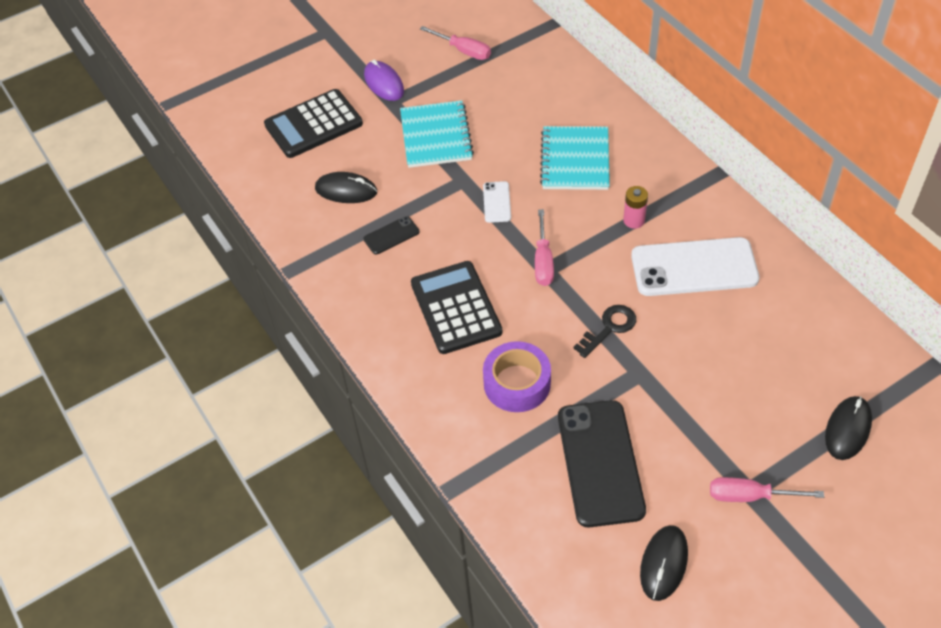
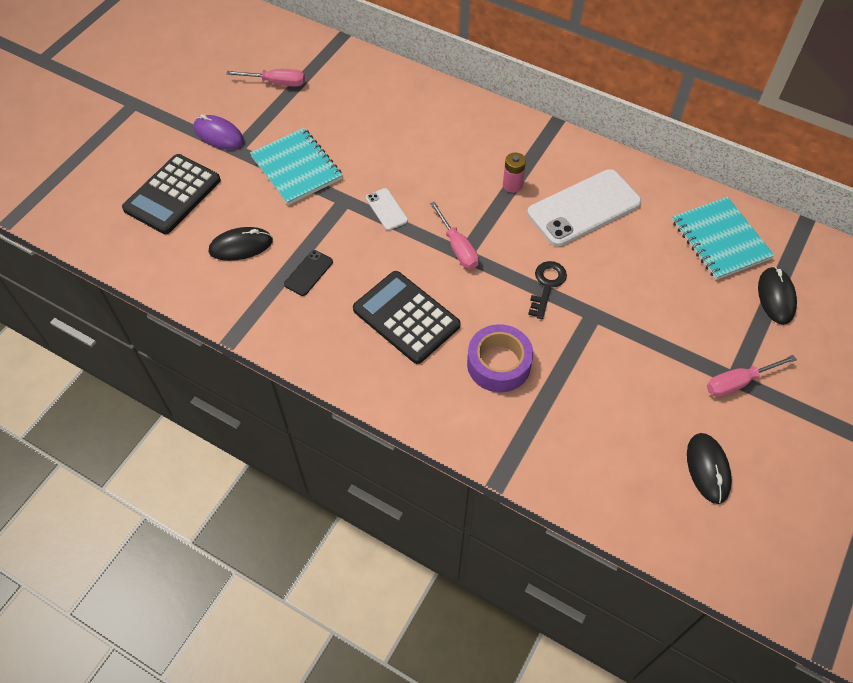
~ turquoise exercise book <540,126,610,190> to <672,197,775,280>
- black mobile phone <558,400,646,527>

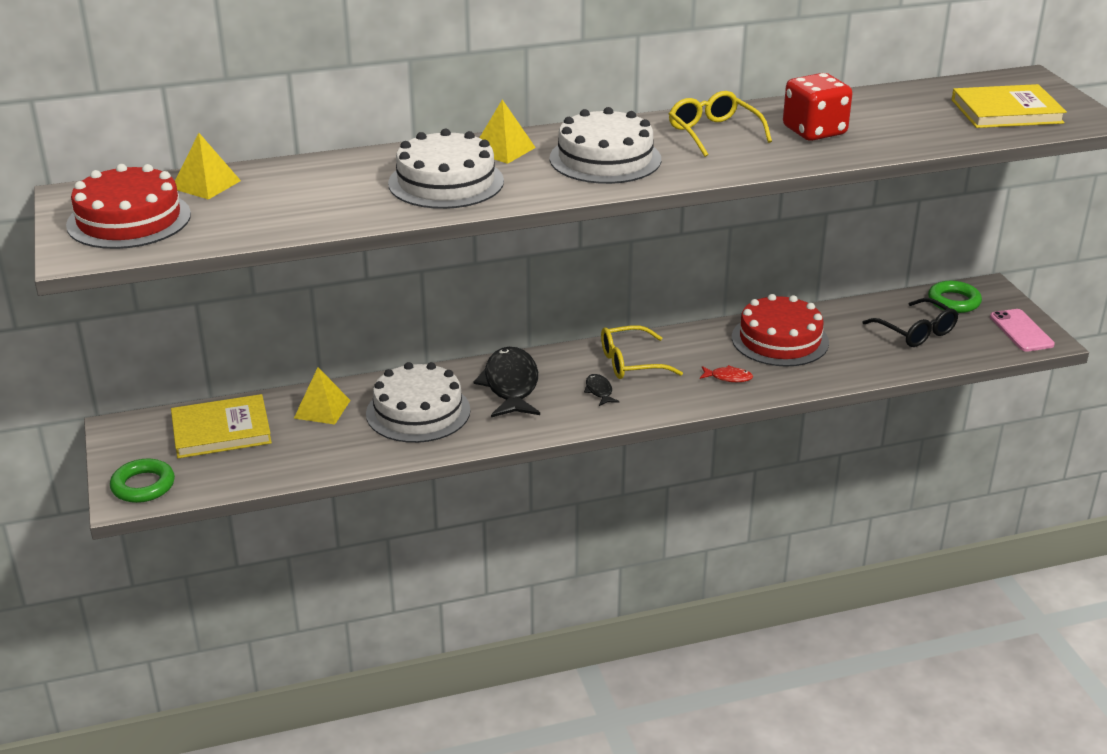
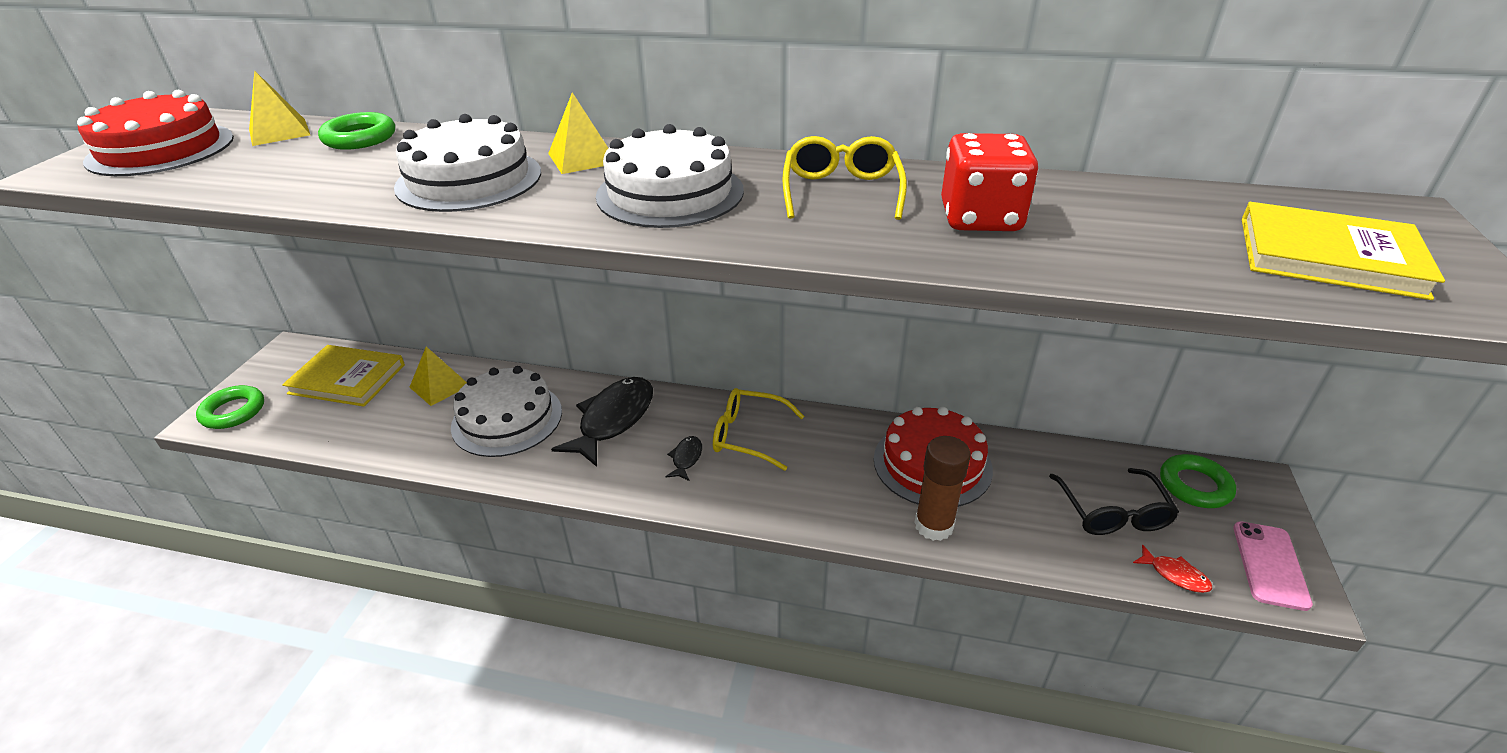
~ crimson toy fish <700,365,753,382> to <1133,544,1212,593>
+ green torus <318,112,395,150>
+ russet glue stick <914,436,971,541>

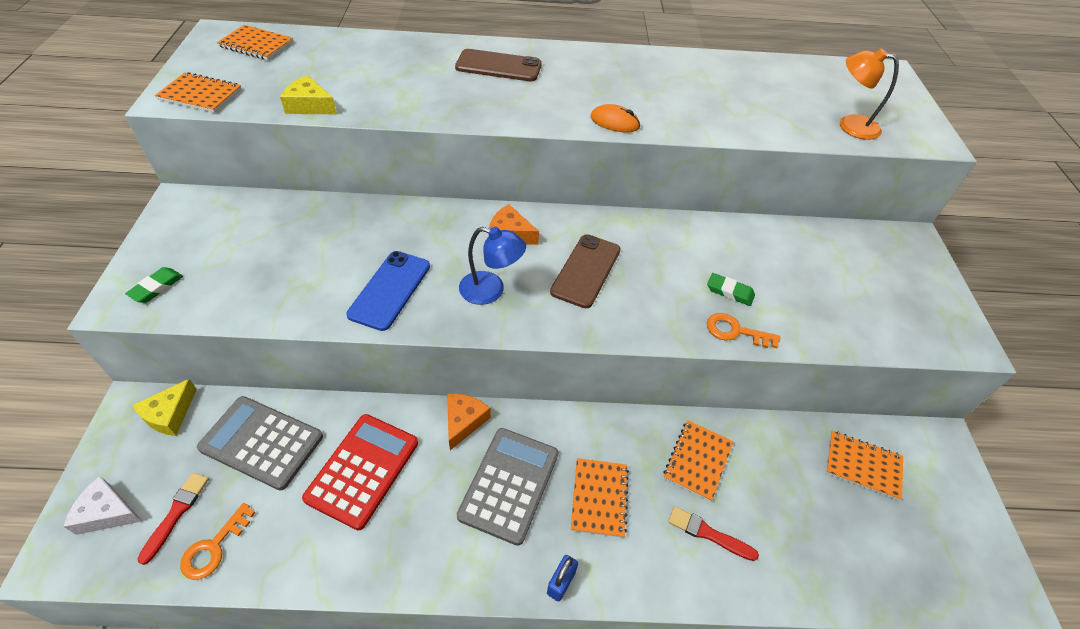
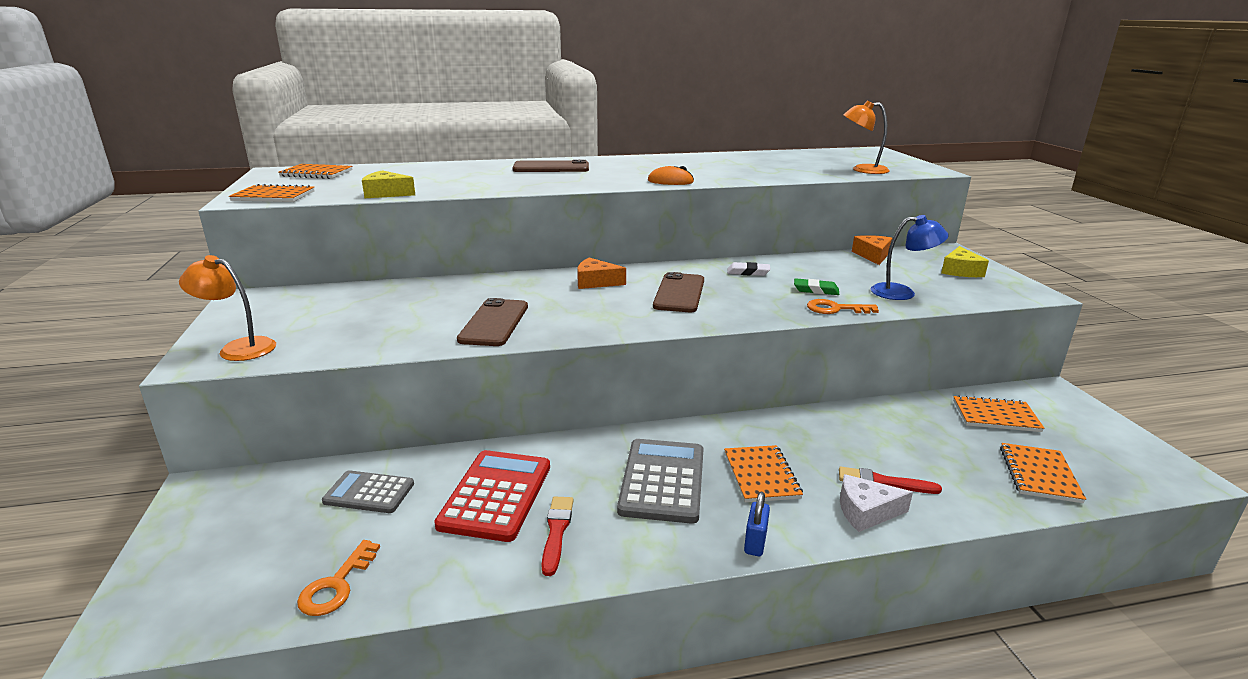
~ white cheese <63,476,142,535> to <840,474,913,532>
~ green eraser <125,267,183,303> to orange desk lamp <179,255,276,361>
~ golden cheese <132,379,197,436> to <941,246,989,277>
~ crimson paint brush <138,473,209,565> to <542,496,574,576>
~ gray calculator <197,396,323,490> = <322,470,414,513> x0.63
~ cobalt mobile phone <346,251,430,331> to russet mobile phone <457,298,528,346>
~ orange cheese <447,394,491,450> to <852,235,892,265>
~ cobalt desk lamp <459,227,526,305> to <871,215,949,300>
~ orange exercise book <663,420,733,502> to <1000,443,1086,503>
+ white eraser <727,262,771,276>

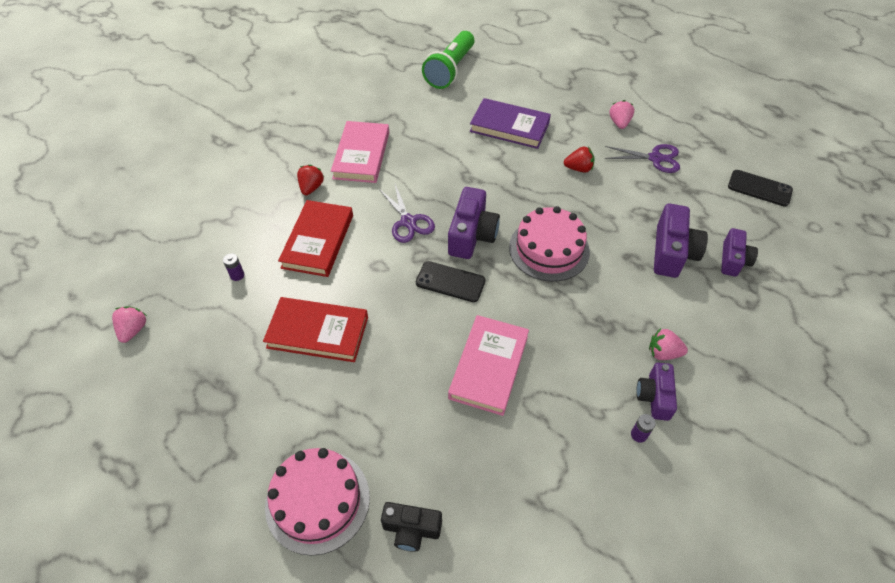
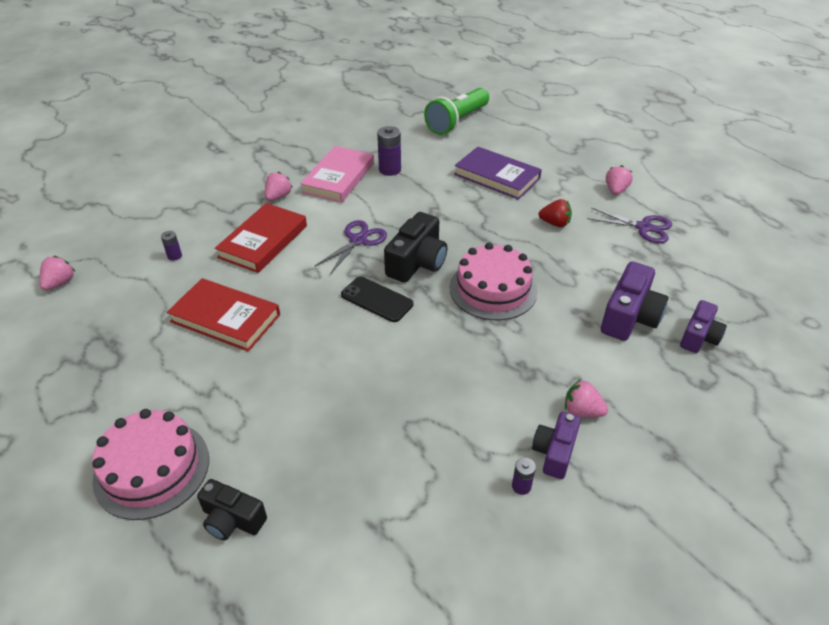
~ crimson strawberry <297,165,324,195> to pink strawberry <265,172,293,201>
~ violet shears <379,184,435,243> = <315,220,387,274> 135 degrees counterclockwise
~ violet photo camera <448,187,500,259> to black photo camera <384,212,447,283>
- pink book <448,315,529,416>
- black mobile phone <728,170,793,207>
+ violet AA battery <377,126,401,176>

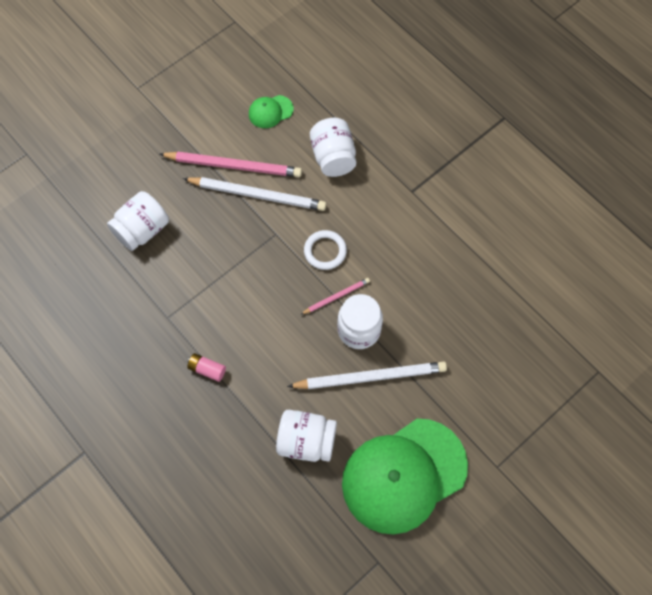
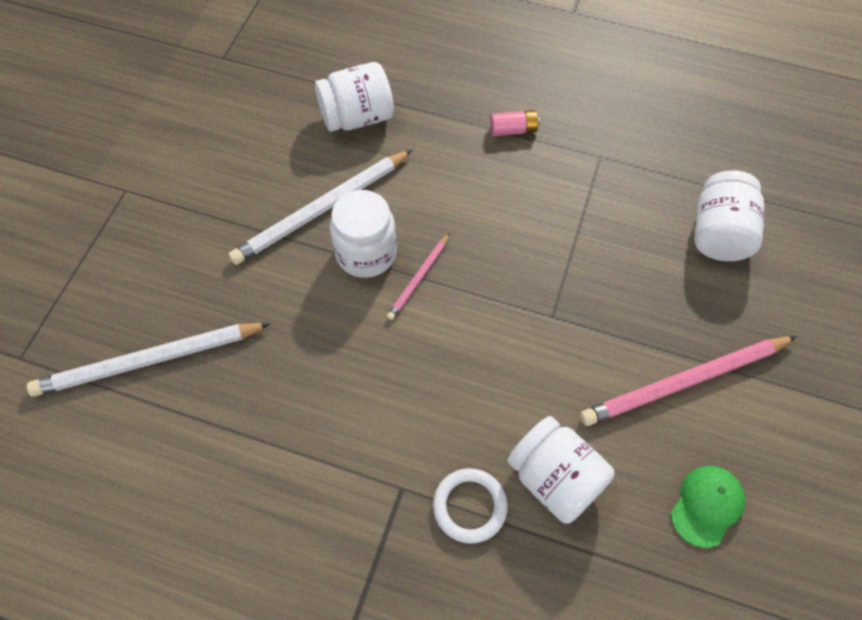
~ white wooden pencil <183,177,326,211> to <27,323,271,397>
~ white torus <304,230,347,270> to <433,468,508,544>
- green cap <342,419,468,534>

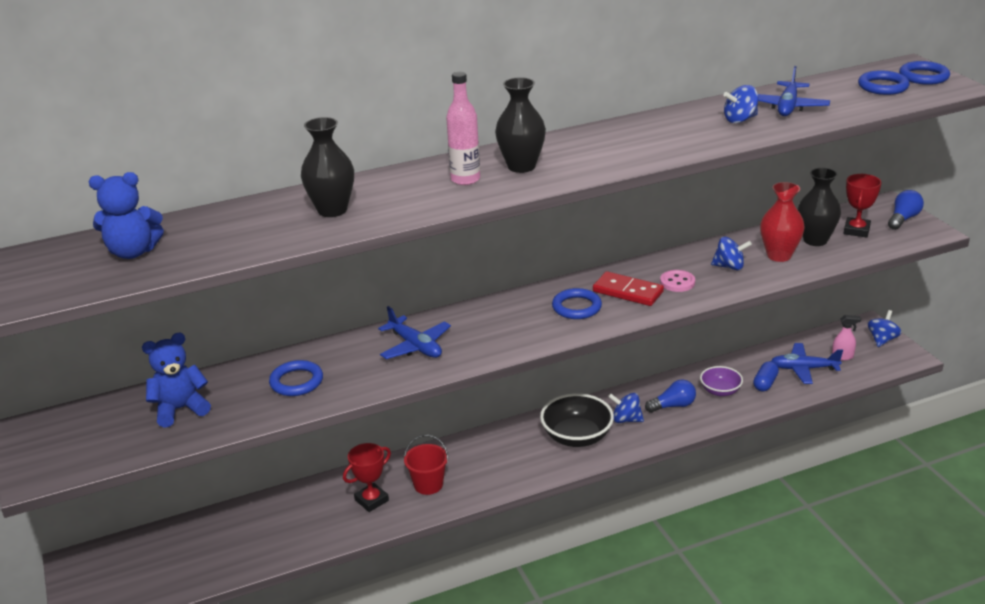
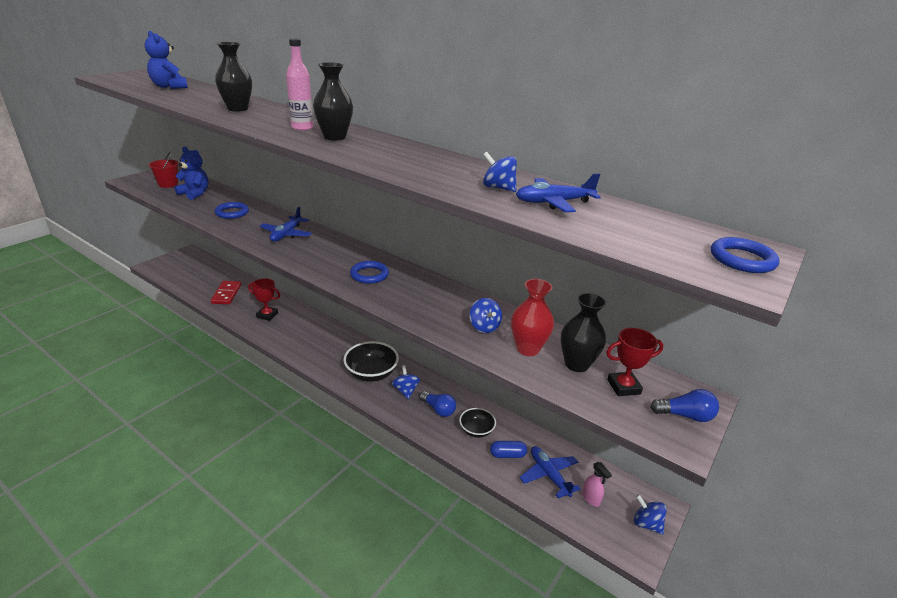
~ crimson pail <404,435,448,495> to <149,152,179,188>
~ crimson domino <593,271,664,306> to <211,281,241,304>
- pink shirt button <660,270,695,292>
~ violet deep dish <700,366,743,396> to black deep dish <459,408,496,438>
- cobalt torus <858,71,909,95>
~ cobalt whirligig <868,310,902,347> = <634,494,667,535> 135 degrees counterclockwise

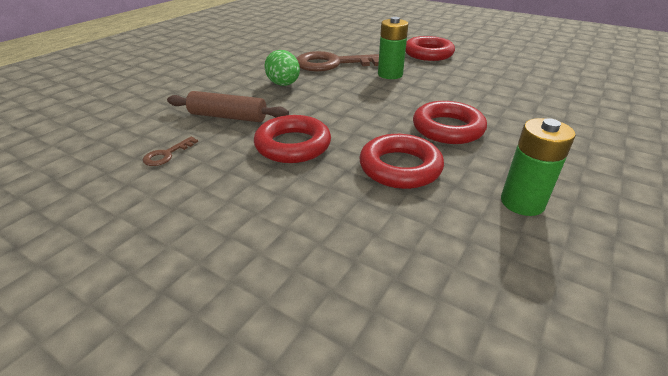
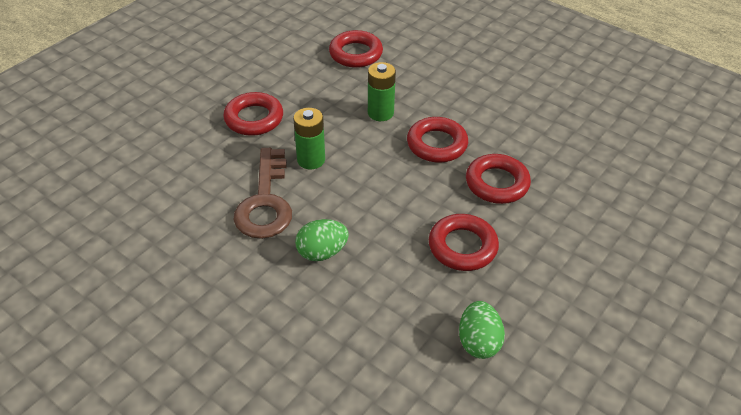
~ russet door key <143,136,198,166> to green toy egg <459,301,505,359>
- russet rolling pin <167,91,289,122>
~ green AA battery <501,118,576,216> to <368,62,396,121>
+ crimson torus <329,30,383,68>

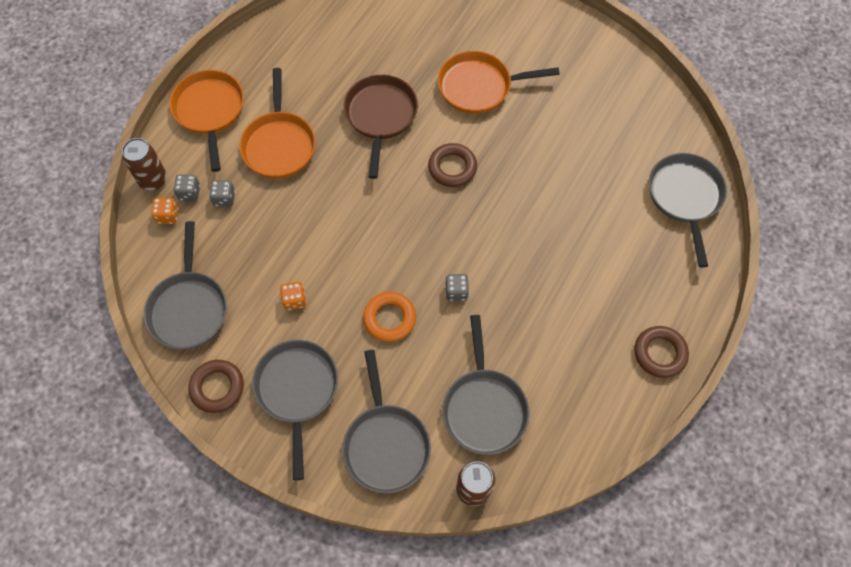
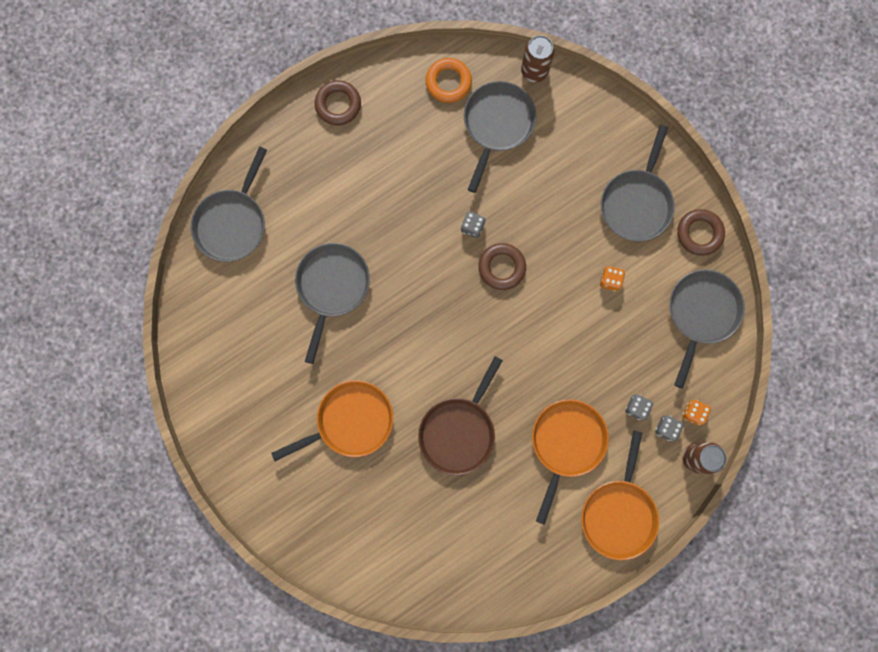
~ gray pan <342,350,431,494> to <295,243,370,364>
~ orange torus <363,292,416,342> to <426,58,472,103>
~ russet torus <428,143,477,187> to <478,243,526,290>
~ orange pan <438,51,560,114> = <271,380,393,461> 45 degrees counterclockwise

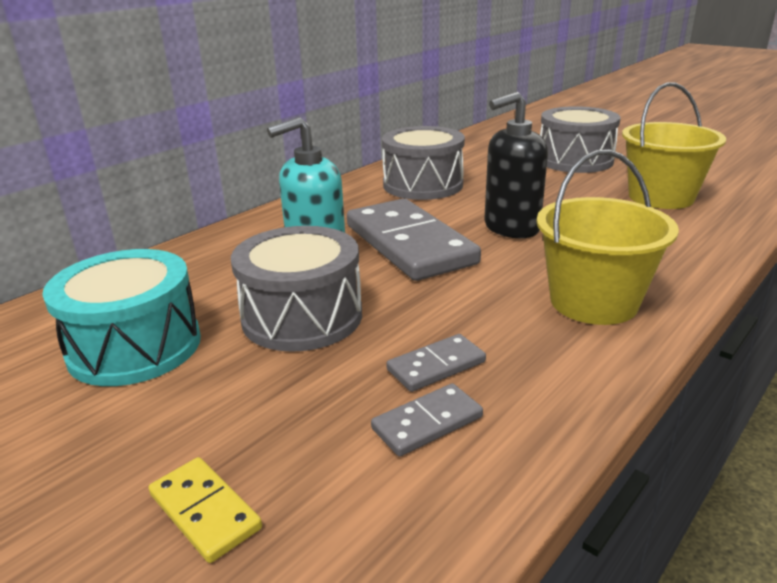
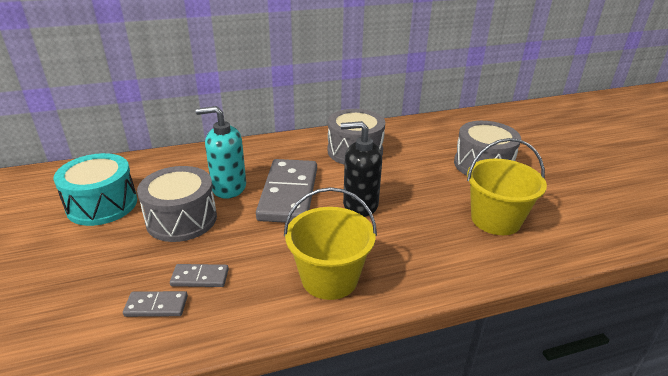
- golden domino <149,457,262,563>

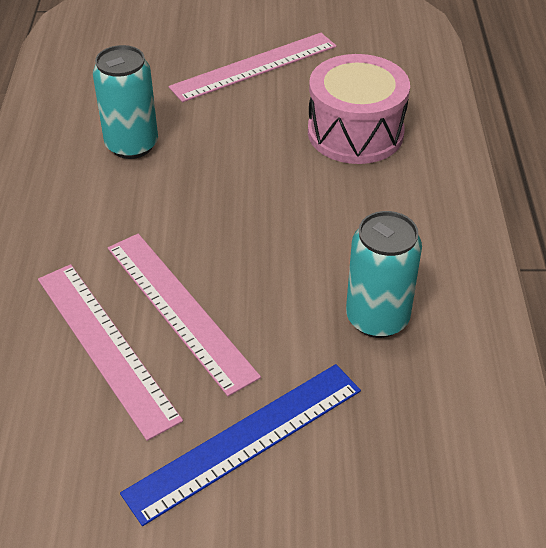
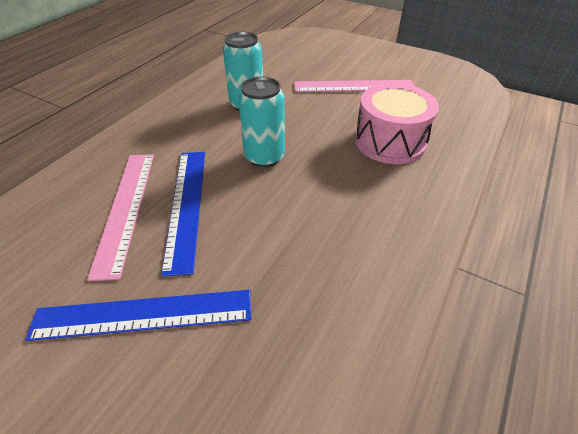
~ pink measuring stick <108,234,261,396> to cobalt measuring stick <161,152,205,277>
~ turquoise tin <346,211,422,338> to <238,76,285,168>

